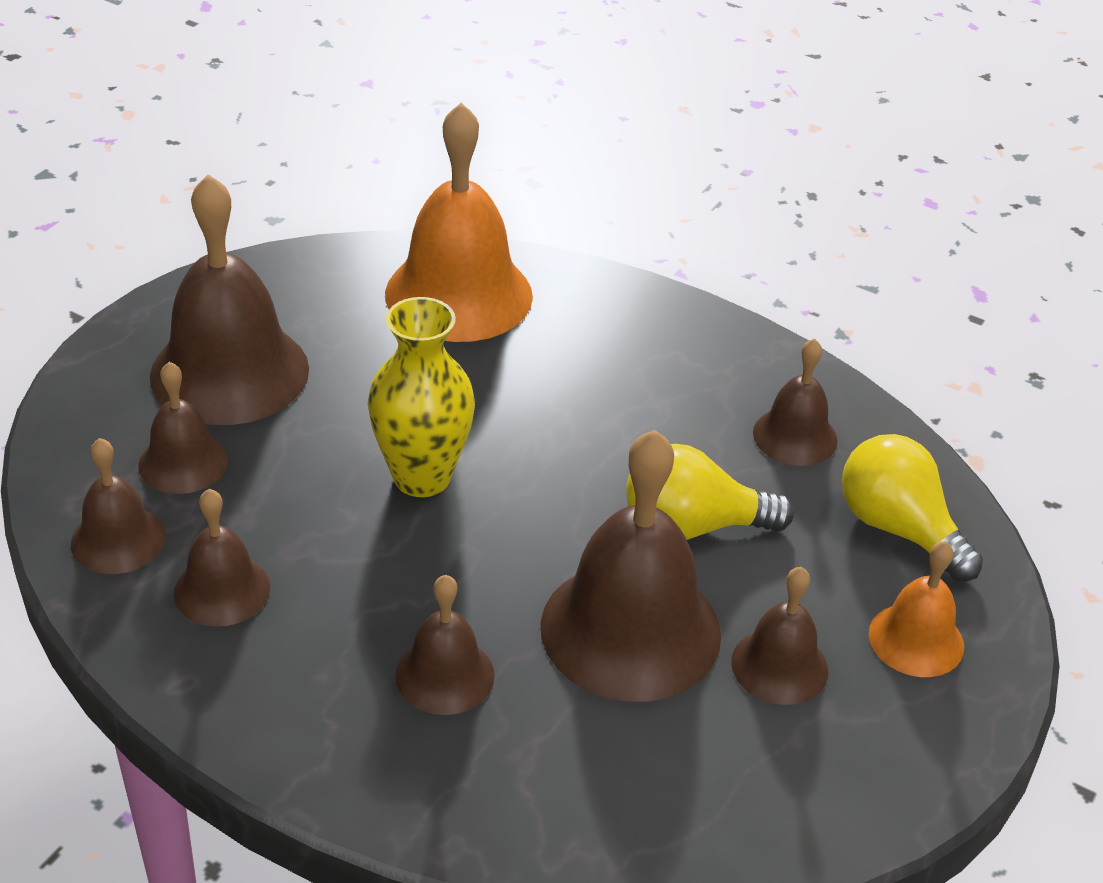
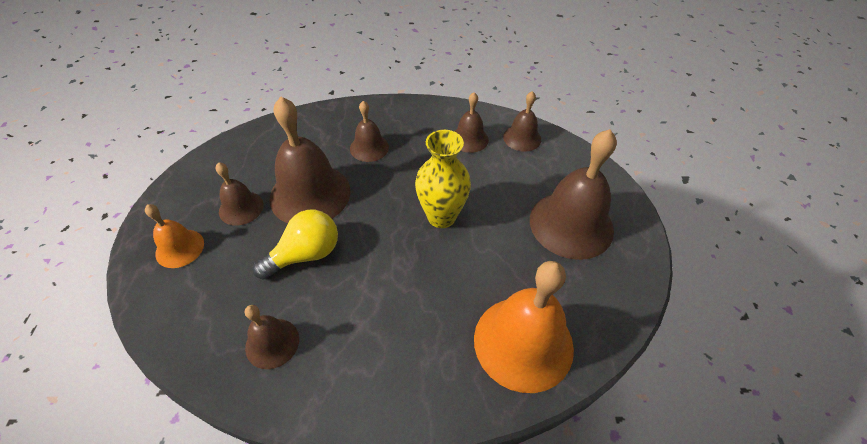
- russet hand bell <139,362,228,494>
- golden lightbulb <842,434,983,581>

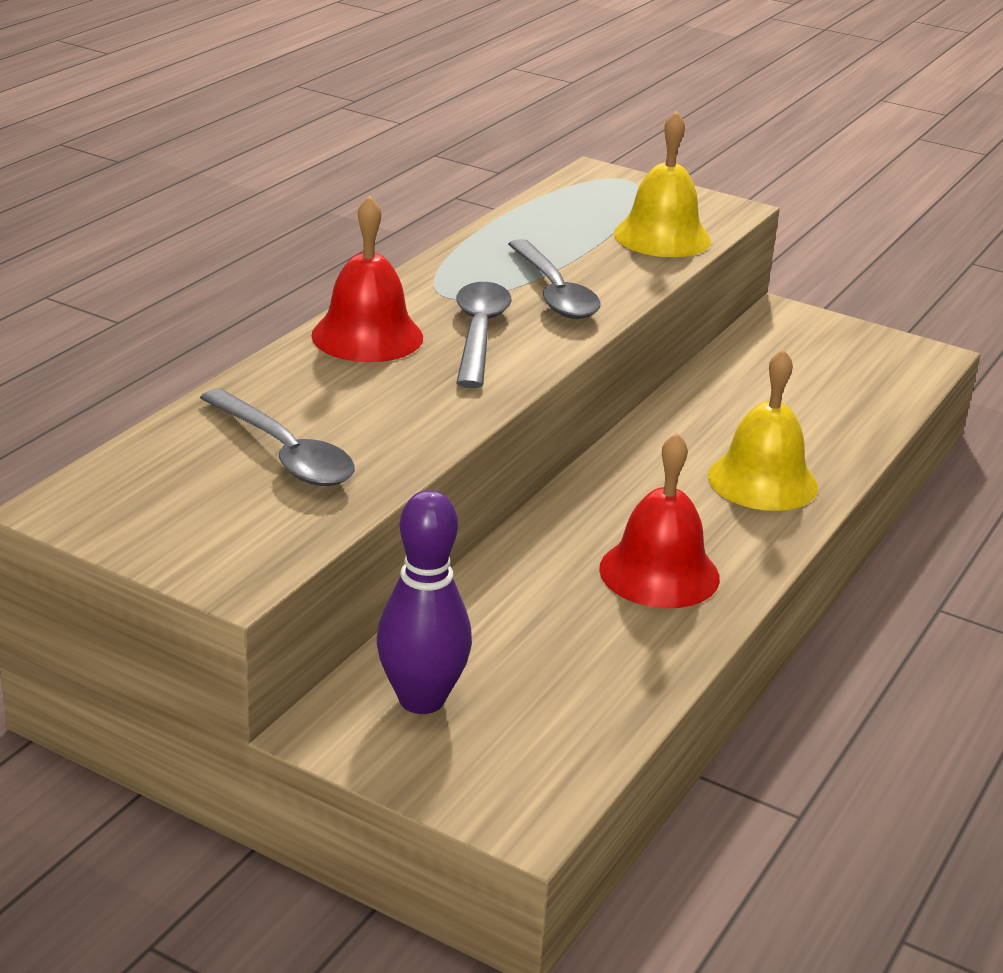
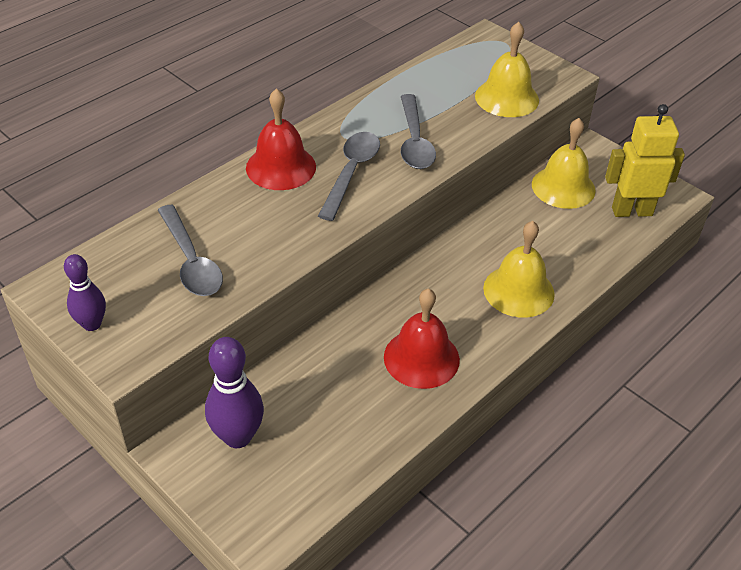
+ violet bowling pin <64,254,106,331>
+ golden hand bell <532,118,596,209>
+ golden robot figure <605,104,685,217>

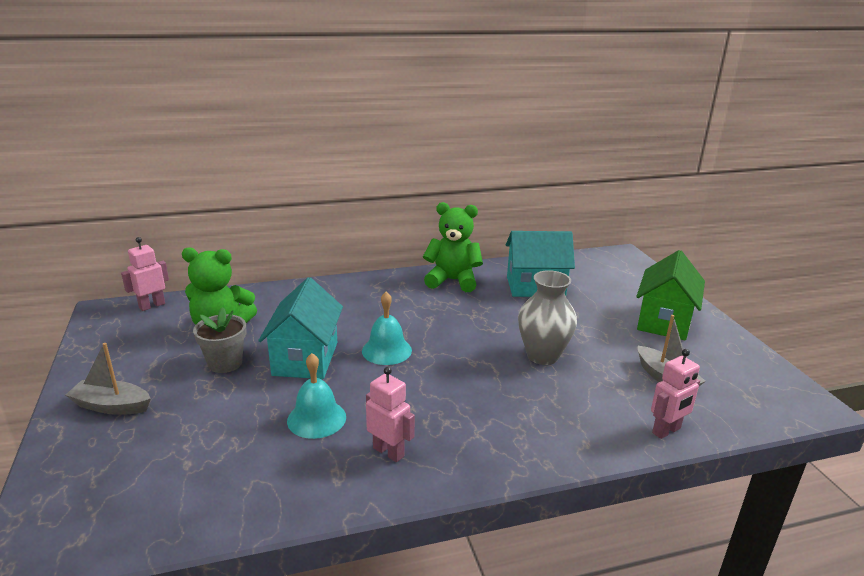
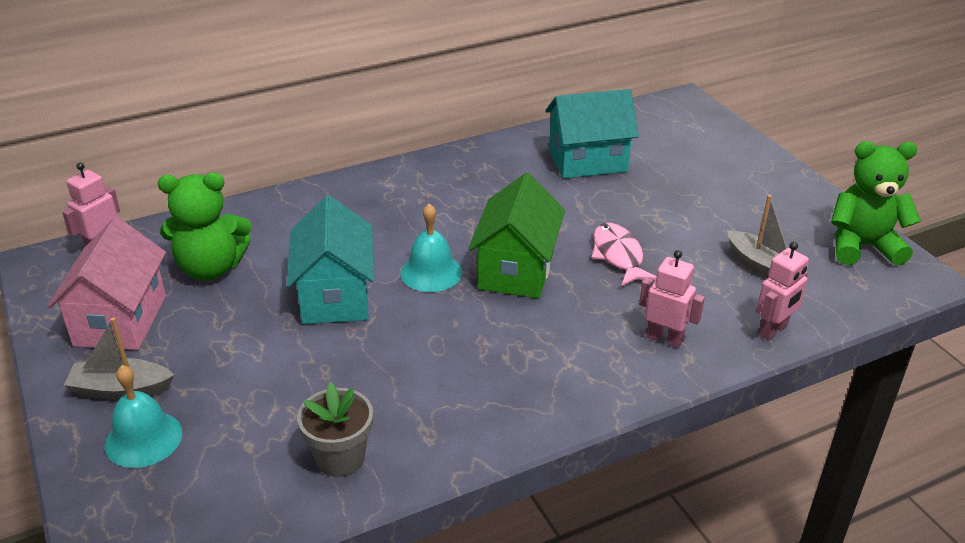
~ gray potted plant <193,307,246,373> to <297,382,373,477>
~ turquoise hand bell <287,353,346,439> to <105,365,182,468>
~ pink robot figure <366,367,415,462> to <639,250,705,348>
~ green stuffed bear <423,202,483,292> to <831,141,921,266>
~ gray tall vase <518,270,577,365> to pink toy fish <592,223,657,287>
~ green toy house <636,250,705,341> to <468,173,565,298>
+ pink toy house <47,217,166,350>

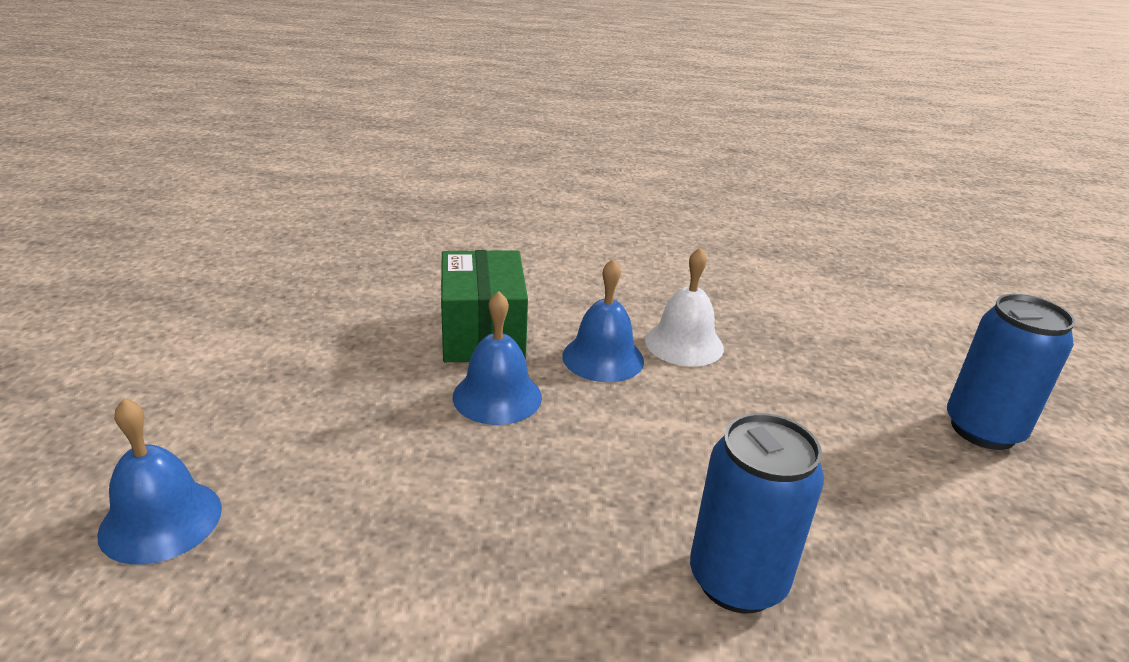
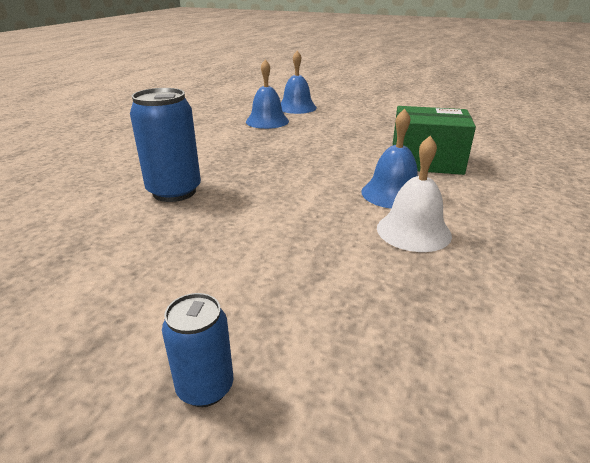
~ cobalt hand bell <452,291,542,425> to <246,59,289,129>
~ cobalt tin <947,294,1075,450> = <162,293,233,407> x0.57

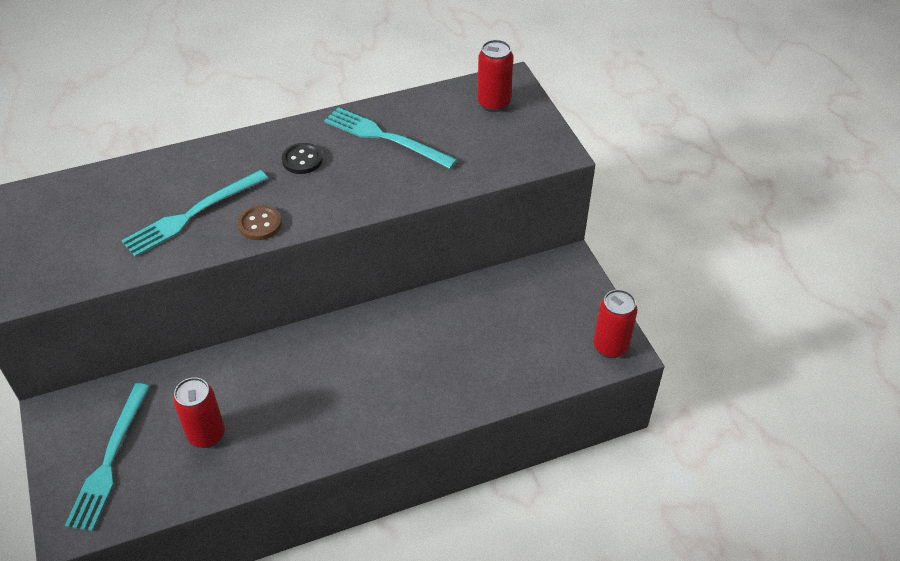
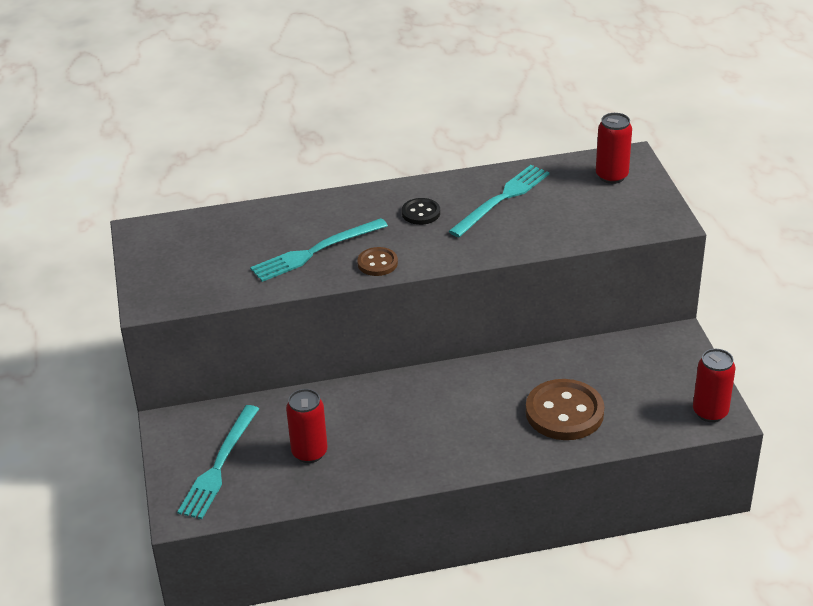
~ turquoise table fork <324,107,457,169> = <448,165,550,237> 90 degrees clockwise
+ russet shirt button <526,379,605,440>

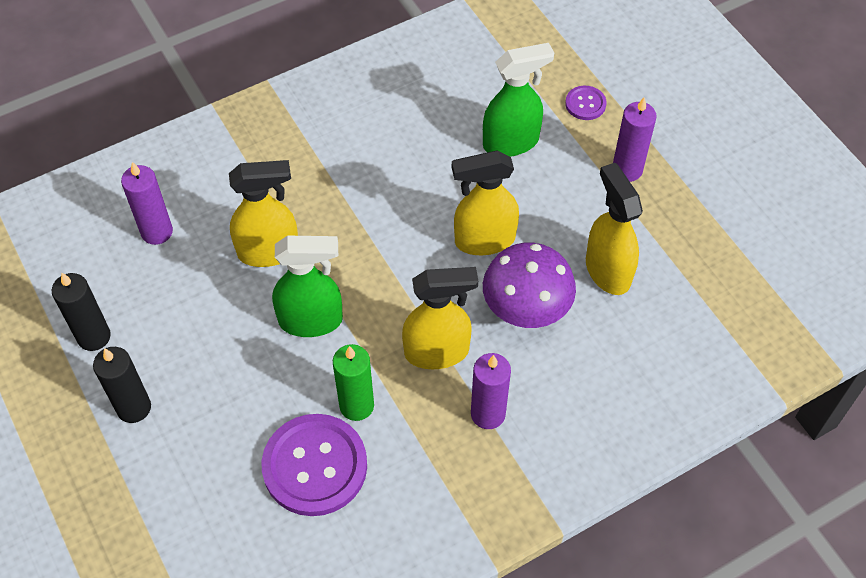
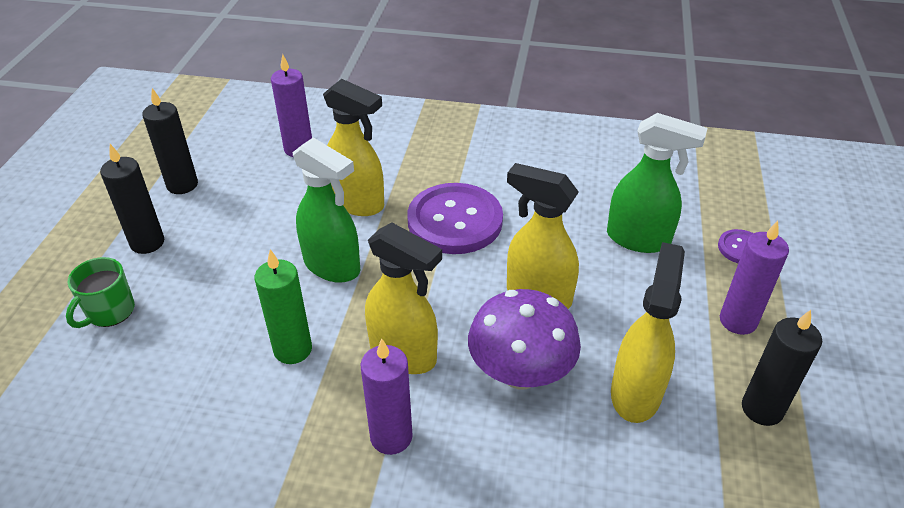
~ violet shirt button <262,414,367,516> to <407,183,503,254>
+ green coffee mug <66,257,135,328>
+ black candle <742,310,822,426>

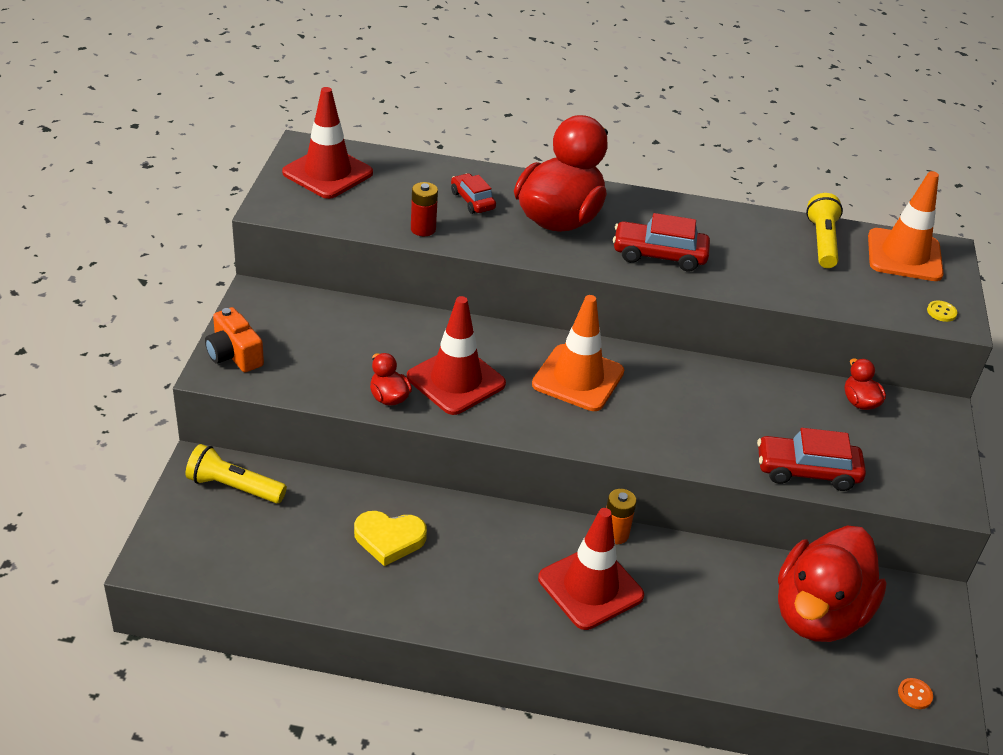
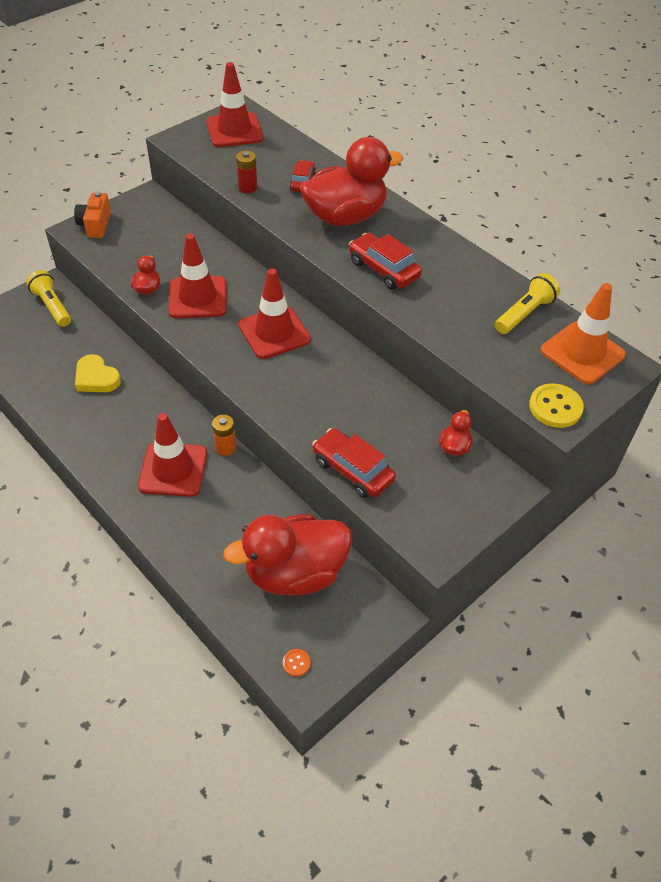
~ orange traffic cone <532,295,624,411> to crimson traffic cone <239,269,311,359>
~ golden shirt button <927,300,957,322> = <529,384,584,428> x1.98

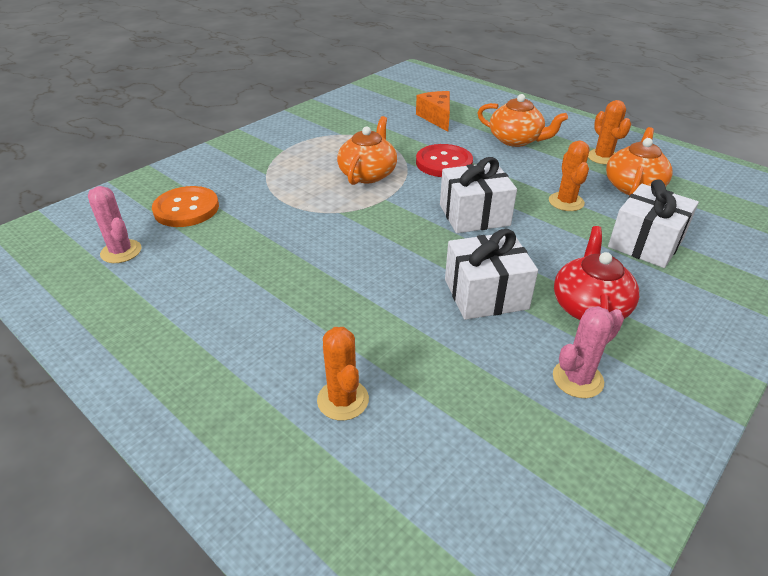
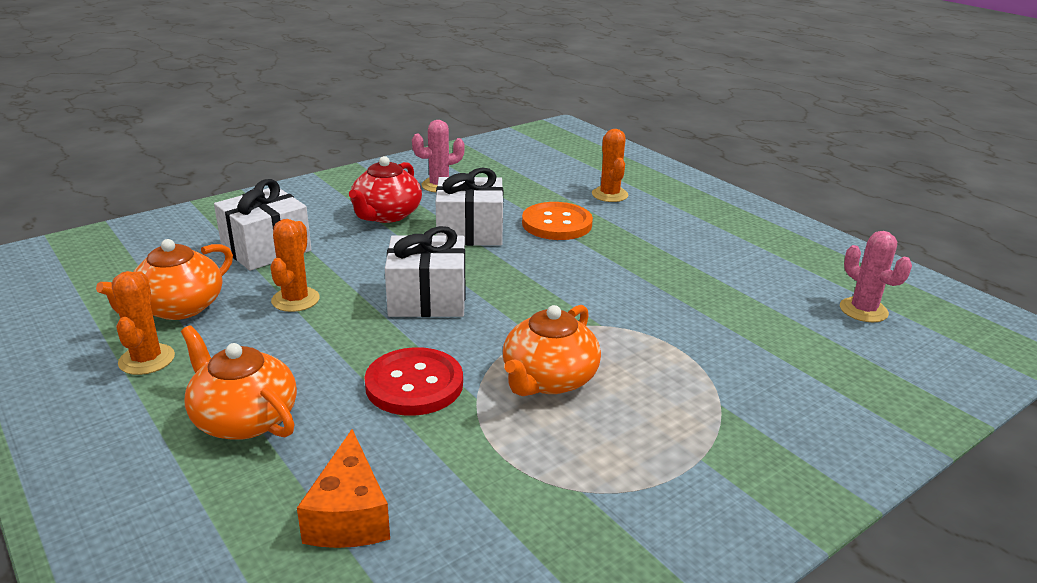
~ orange shirt button <152,186,219,227> to <522,202,593,240>

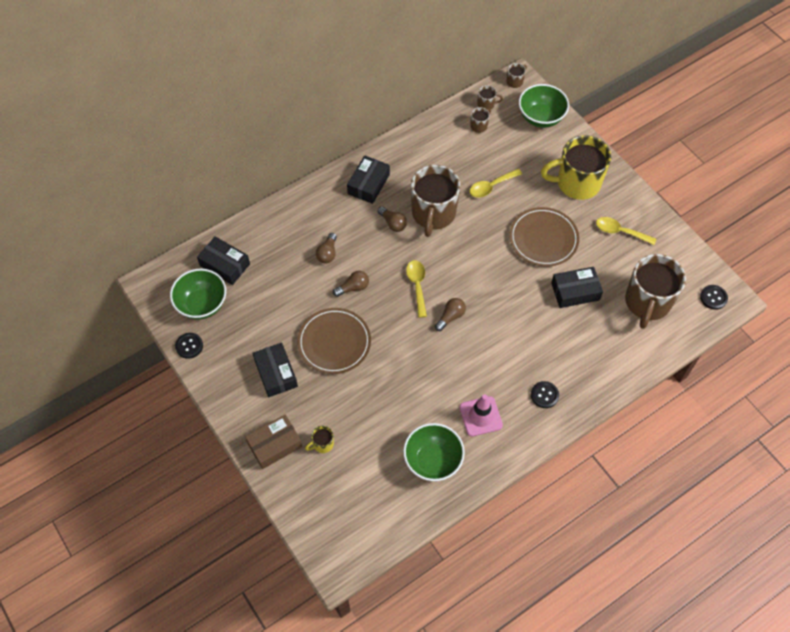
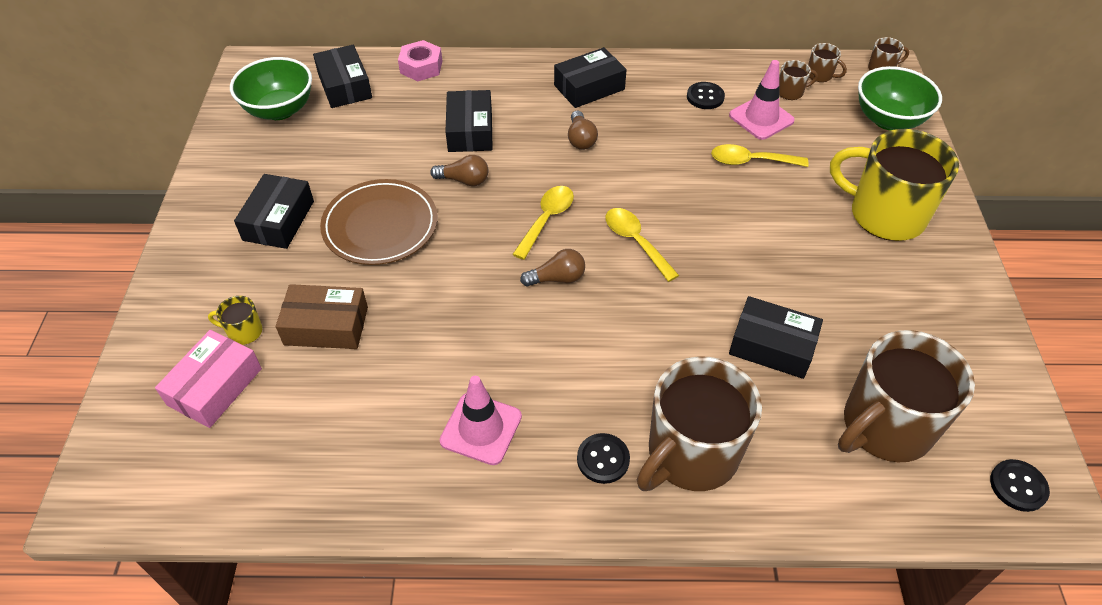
~ black shirt button <175,333,203,359> to <687,82,725,109>
~ russet box <245,415,302,469> to <276,284,368,349>
~ russet lightbulb <316,233,337,264> to black box <445,90,493,152>
- green deep dish <403,423,465,481>
~ russet coffee mug <411,165,460,237> to <637,357,762,491>
- russet dinner plate <509,207,579,267>
~ golden tablespoon <596,217,656,245> to <606,208,679,282>
+ pink box <155,330,262,428>
+ pink nut <398,40,442,81>
+ pink traffic cone <729,60,795,140>

